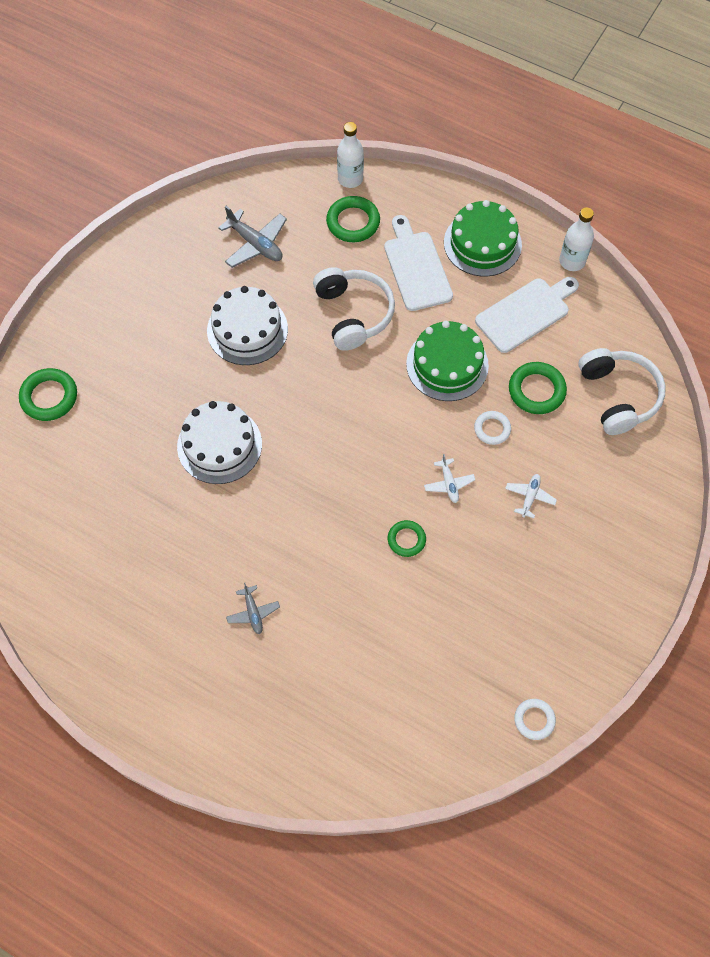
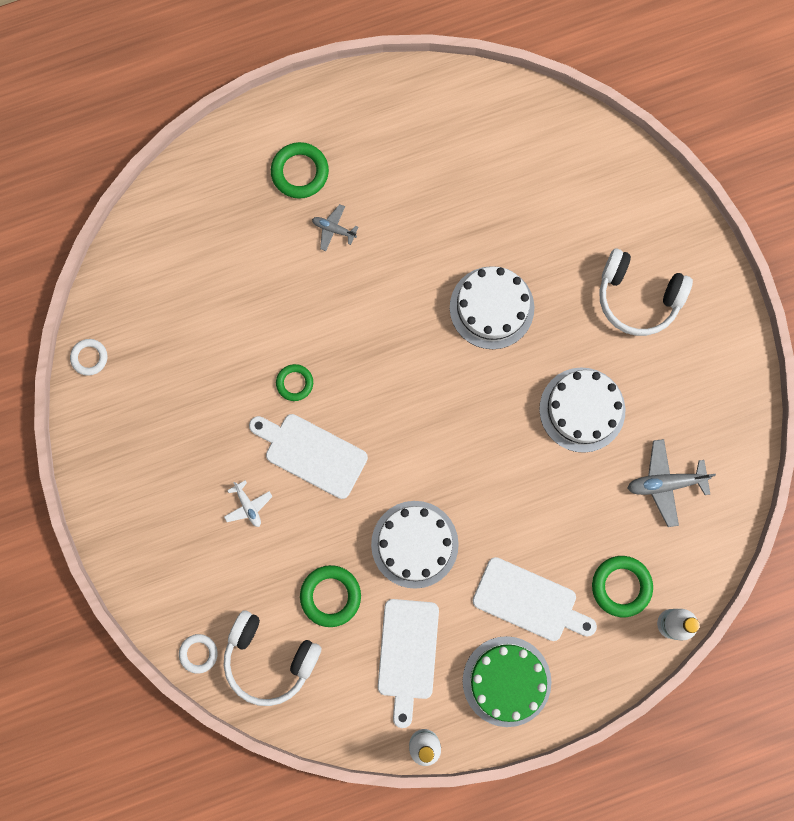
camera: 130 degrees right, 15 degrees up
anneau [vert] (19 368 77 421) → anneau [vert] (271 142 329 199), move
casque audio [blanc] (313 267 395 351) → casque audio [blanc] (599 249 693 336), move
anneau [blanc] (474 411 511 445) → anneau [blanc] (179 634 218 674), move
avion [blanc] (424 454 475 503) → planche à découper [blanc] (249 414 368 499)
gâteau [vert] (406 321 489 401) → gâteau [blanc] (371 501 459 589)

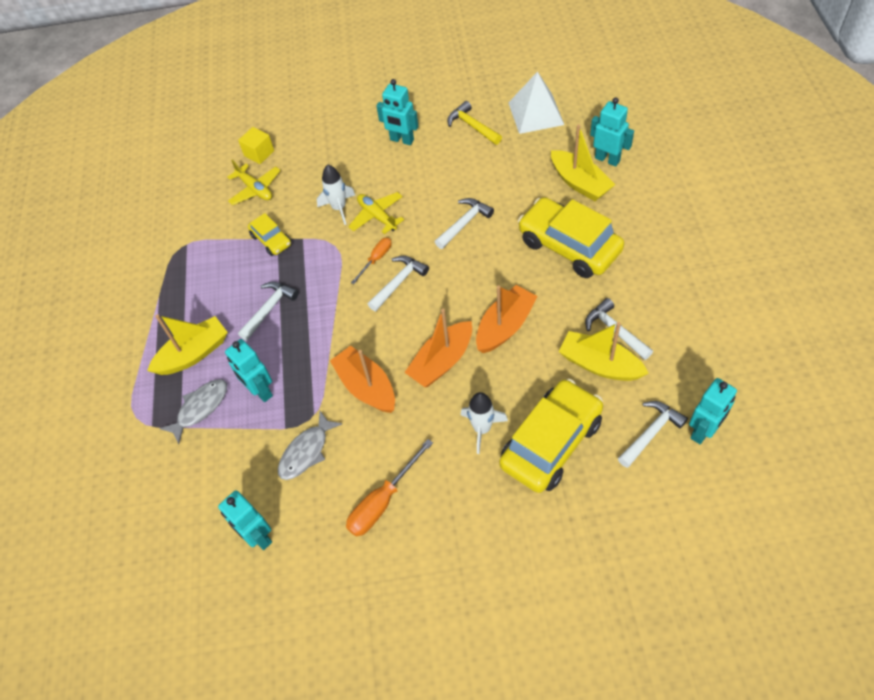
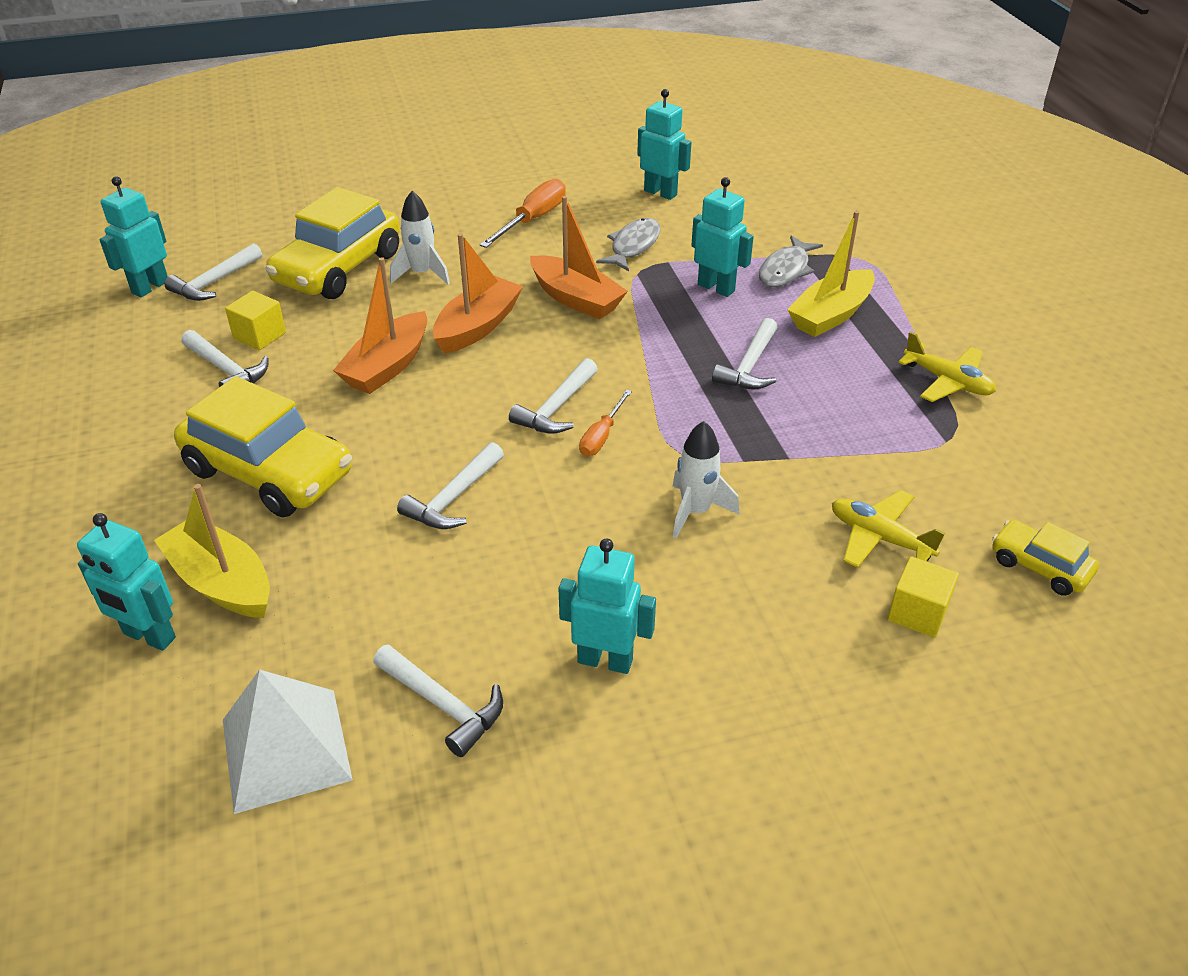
camera: 165 degrees right, 15 degrees down
voiture [jaune] (248 213 291 256) → voiture [jaune] (992 520 1099 596), move
avion [jaune] (348 192 404 234) → avion [jaune] (898 332 996 402), move
bateau [jaune] (559 322 649 381) → cube [jaune] (225 291 286 350)
marteau [jaune] (447 101 502 145) → marteau [blanc] (373 644 503 757)

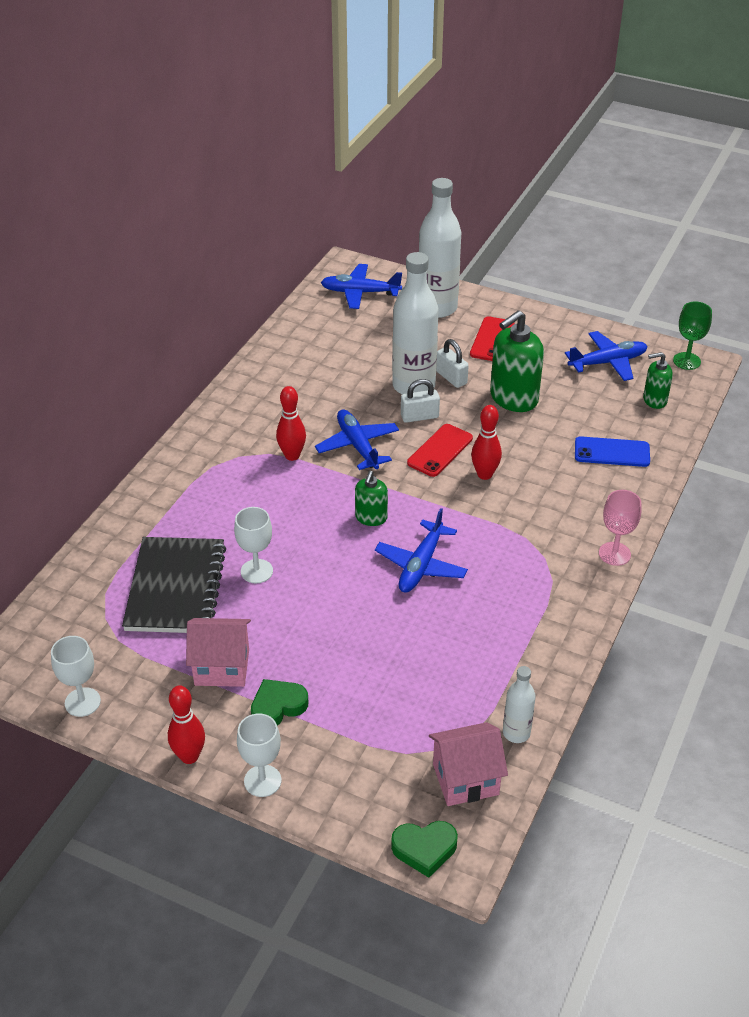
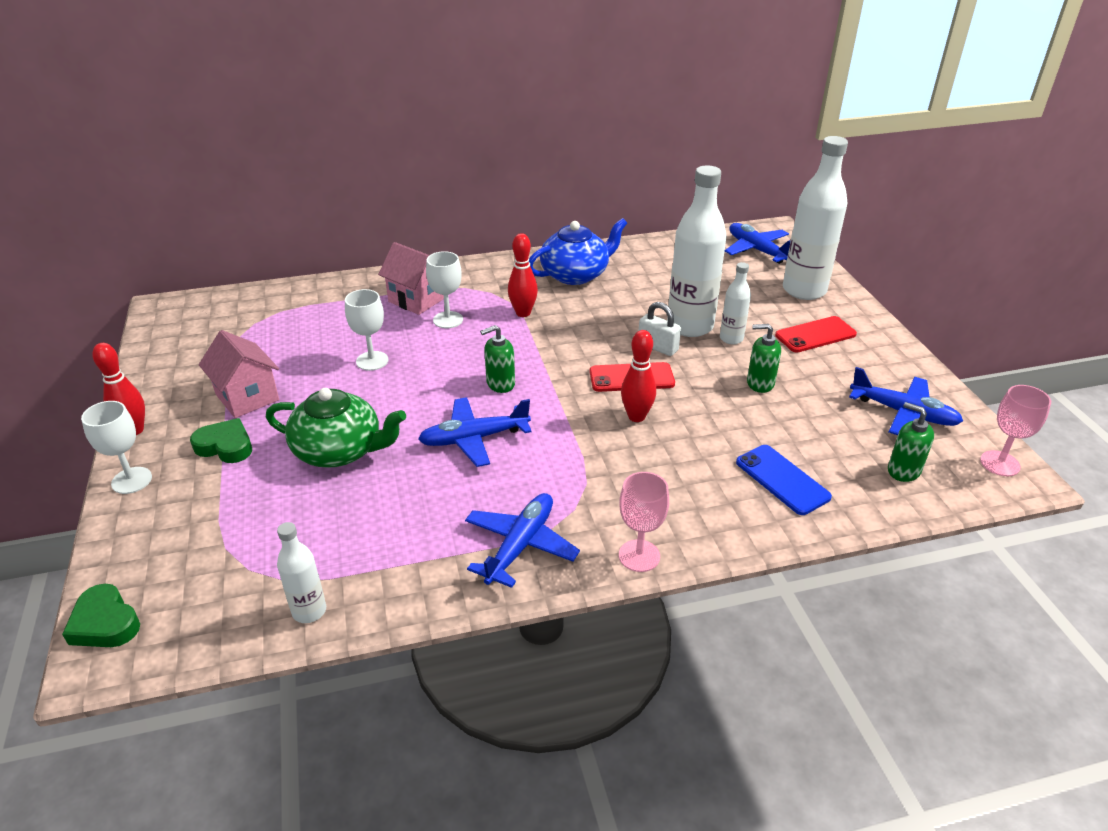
camera: 50 degrees right, 5 degrees down
carnet [noir] (122 537 226 633) → -
- → théière [vert] (266 388 406 468)
- → théière [bleu] (529 218 627 285)
verre à pied [blanc] (51 636 101 717) → verre à pied [blanc] (426 251 463 328), move
avion [bleu] (315 409 399 470) → avion [bleu] (465 493 580 588), move
maison [rose] (429 722 508 806) → maison [rose] (378 242 444 315), move
cadenas [blanc] (436 339 469 388) → bouteille [blanc] (720 262 751 344)
verre à pied [vert] (673 301 712 370) → verre à pied [rose] (980 385 1051 476)
distributeur de savon [vert] (490 310 544 412) → distributeur de savon [vert] (747 324 781 393), x0.55

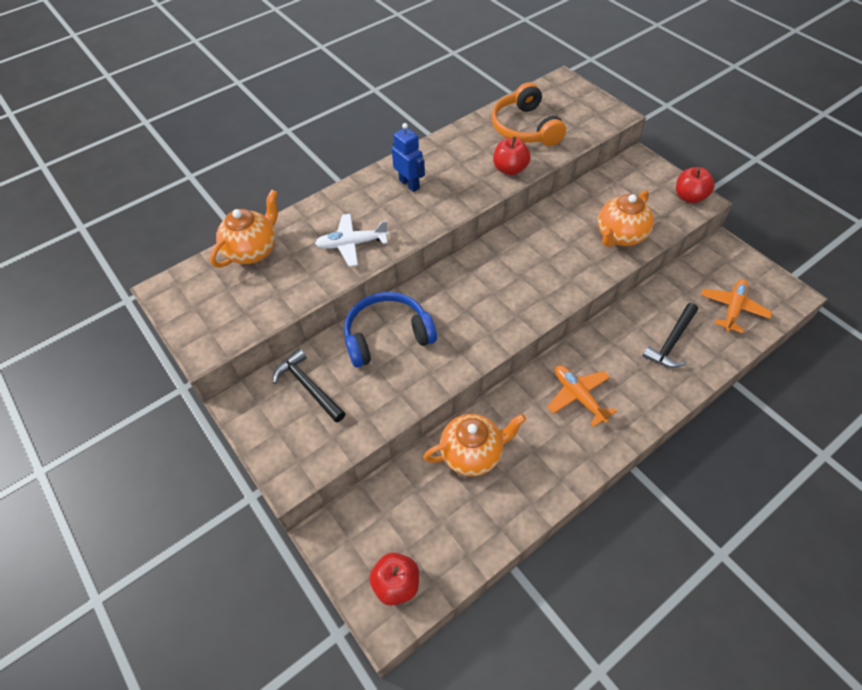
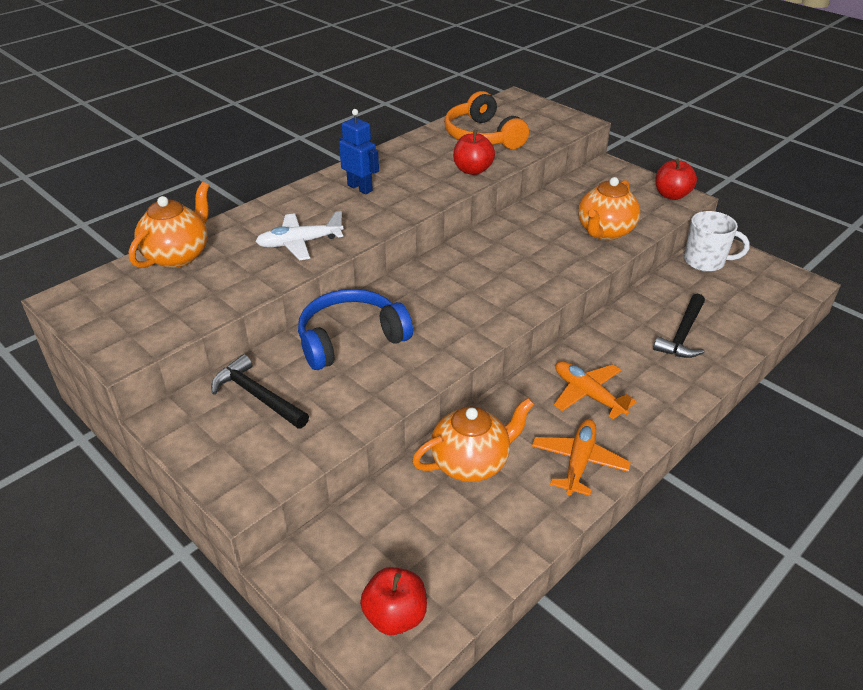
camera: 10 degrees left, 15 degrees down
- → tasse [blanc] (684 211 750 272)
avion [orange] (701 279 772 333) → avion [orange] (532 419 631 496), move

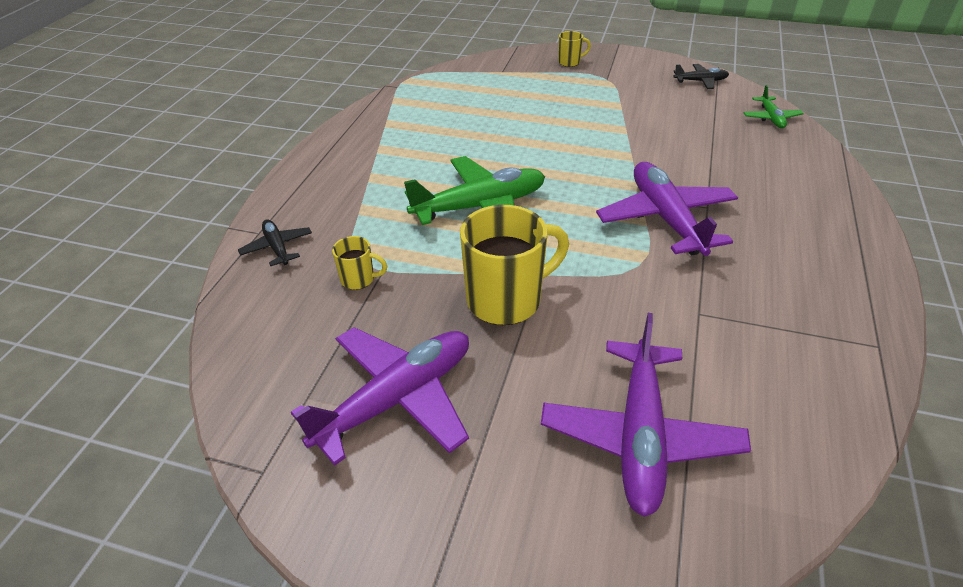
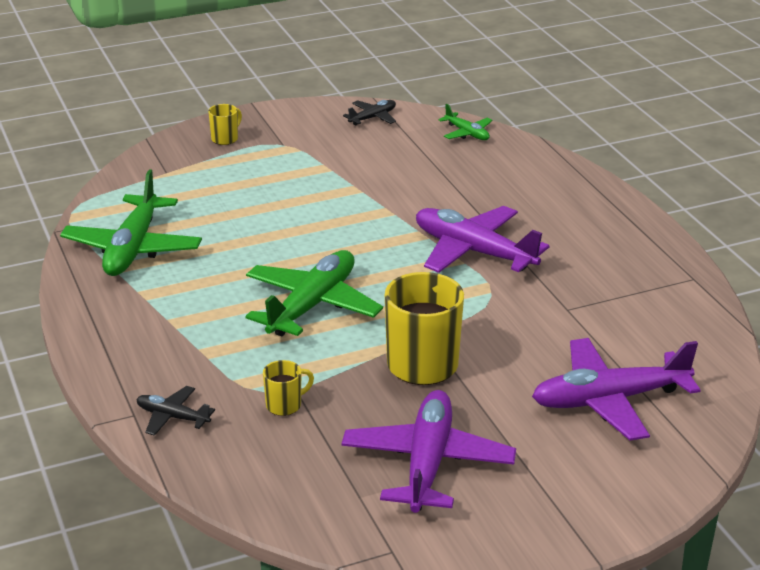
camera: 40 degrees left, 10 degrees down
- → avion [vert] (60 169 202 276)
avion [violet] (541 313 751 517) → avion [violet] (532 338 700 441), 105 degrees clockwise

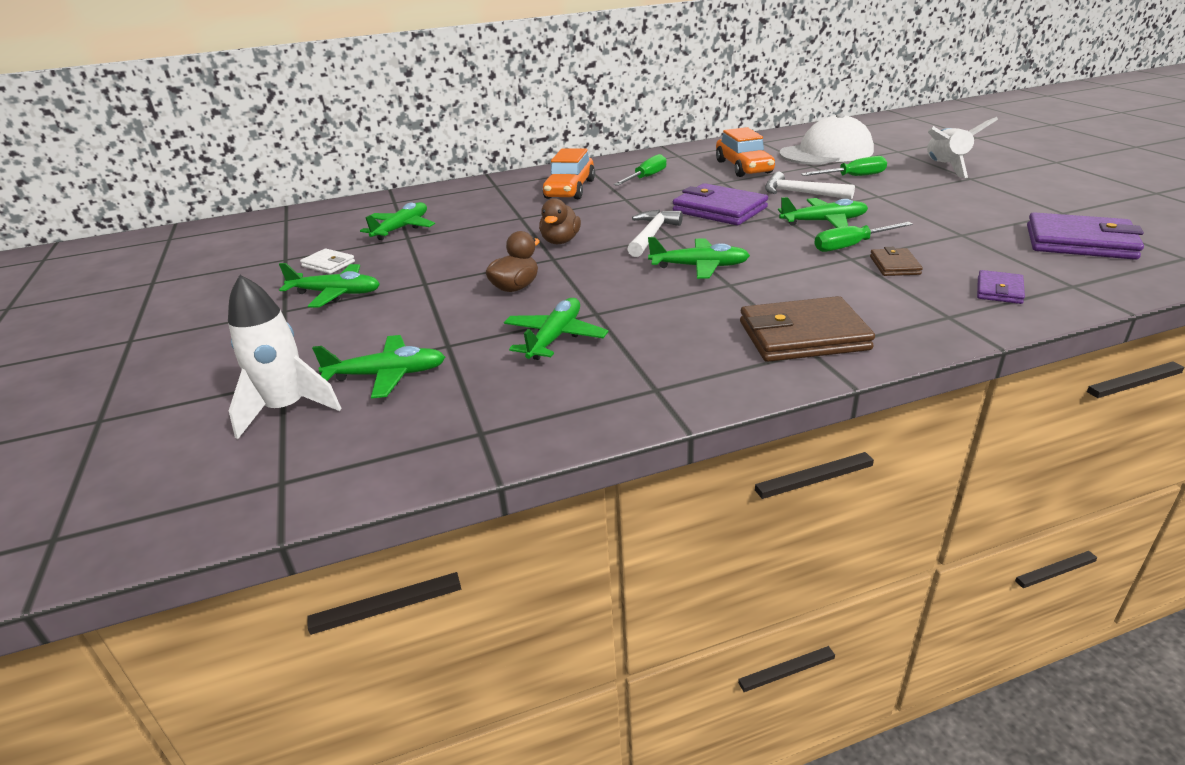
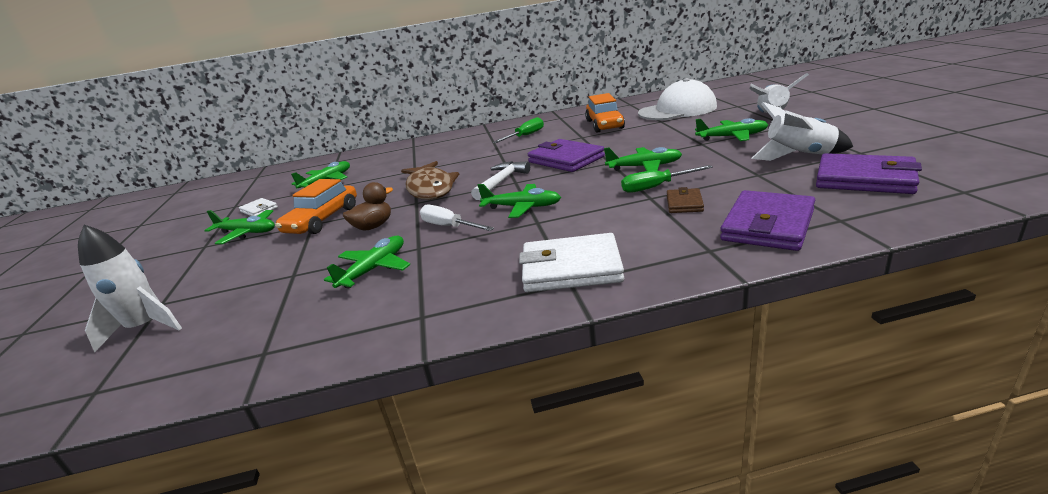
camera: 10 degrees right, 5 degrees down
marteau [blanc] (765 172 855 199) → -
tournevis [vert] (801 156 887 176) → -
- → tournevis [blanc] (420 205 494 231)
- → fusée [blanc] (752 102 853 161)
avion [vert] (312 335 445 399) → avion [vert] (695 118 768 141), move
voiture [orange] (543 148 595 199) → voiture [orange] (275 179 357 234), move
canard [marron] (539 198 581 244) → poisson [marron] (401 161 459 200)
portefeuille [marron] (740 296 875 362) → portefeuille [blanc] (519 233 624 292)
portefeuille [violet] (977 270 1025 304) → portefeuille [violet] (720 190 815 251), x1.94

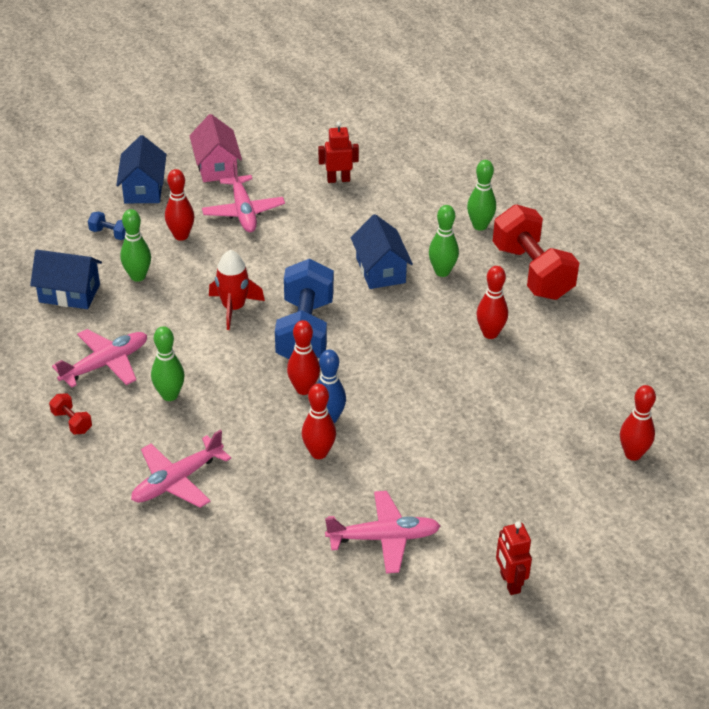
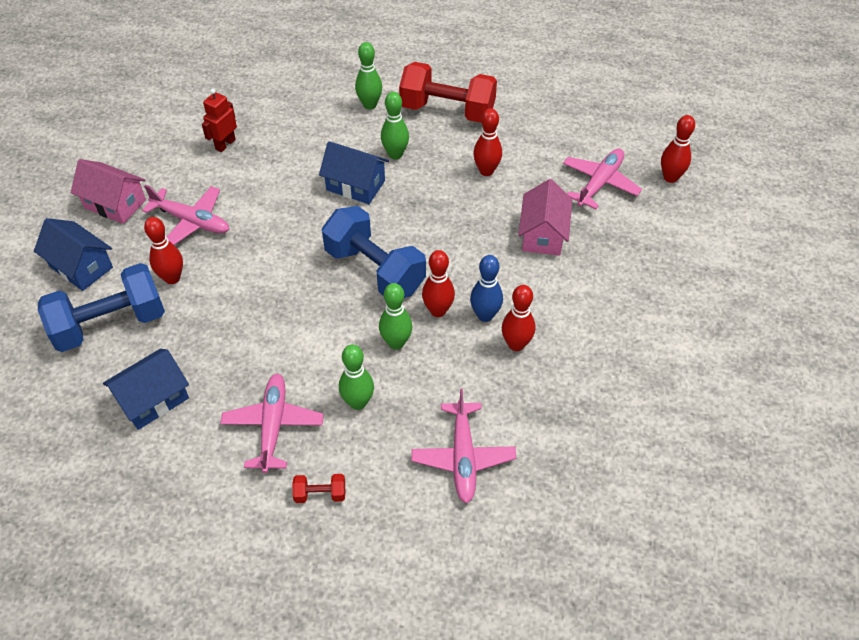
camera: 50 degrees left, 10 degrees up
fusée [rouge] (209 250 265 330) → -
robot [rouge] (496 521 532 595) → -
- → maison [rose] (518 179 572 256)
quille [vert] (120 209 151 282) → quille [vert] (379 283 412 350), move
avion [rose] (325 491 440 573) → avion [rose] (563 148 642 209), move
haltère [bleu] (88 211 126 240) → haltère [bleu] (38 263 165 352), x2.43

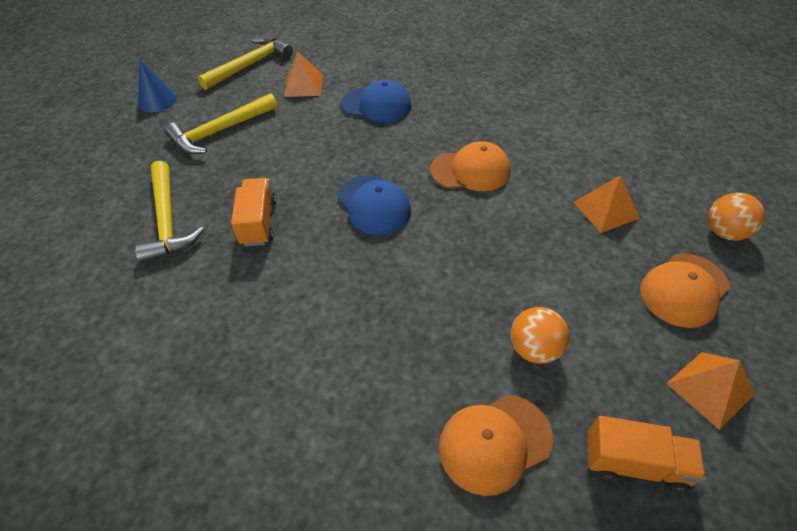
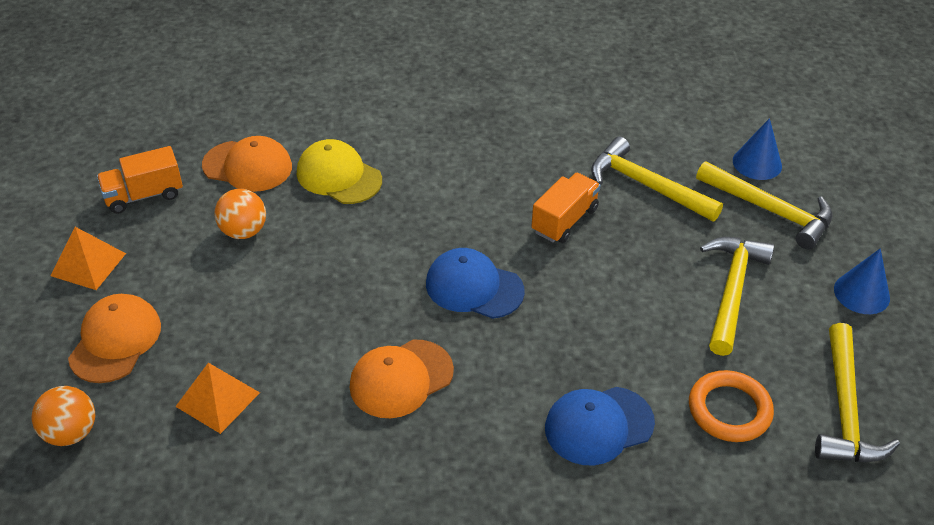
camera: 145 degrees right, 5 degrees down
- → casquette [jaune] (297 139 382 204)
- → marteau [jaune] (696 161 833 249)
- → cône [bleu] (733 118 782 180)
pyramide [orange] (284 52 323 97) → anneau [orange] (689 370 774 442)
camion [orange] (231 178 277 246) → camion [orange] (531 173 601 243), 105 degrees counterclockwise
casquette [orange] (439 395 553 496) → casquette [orange] (202 136 292 192), 75 degrees clockwise

